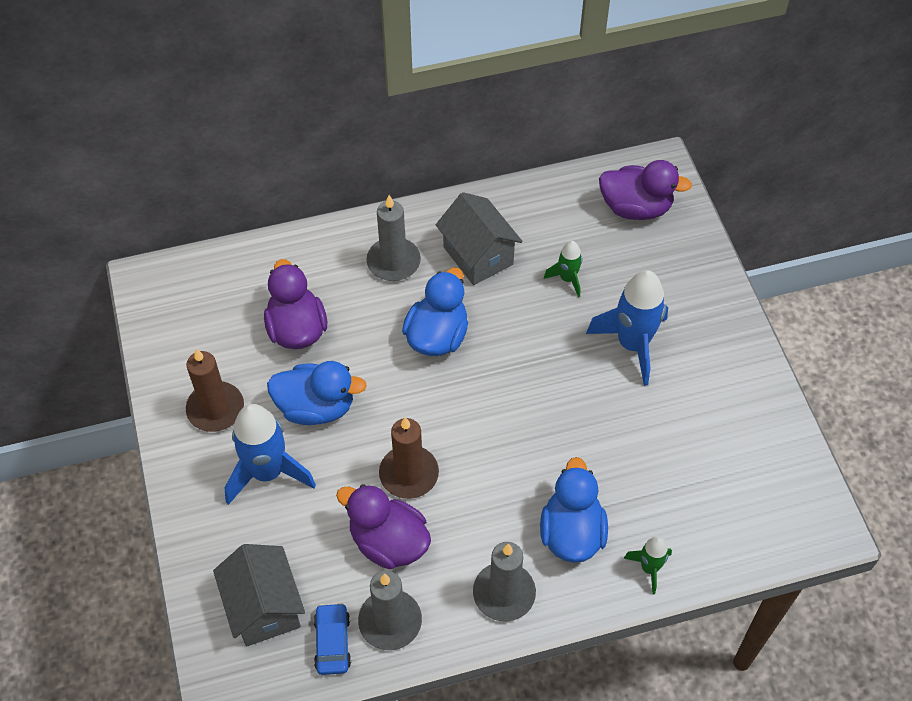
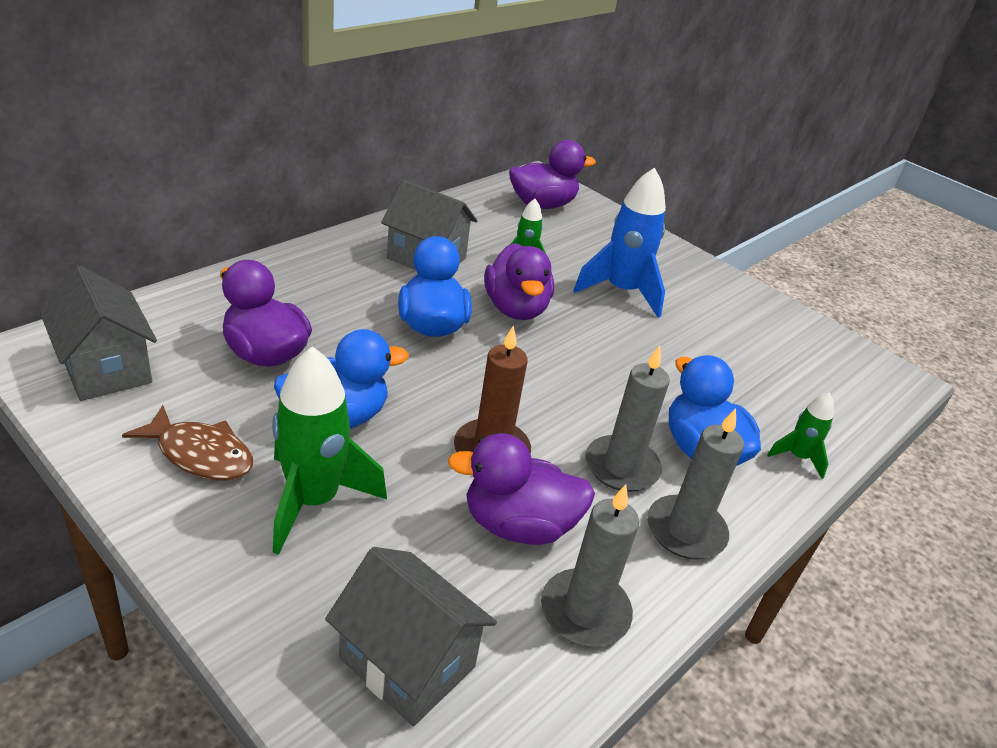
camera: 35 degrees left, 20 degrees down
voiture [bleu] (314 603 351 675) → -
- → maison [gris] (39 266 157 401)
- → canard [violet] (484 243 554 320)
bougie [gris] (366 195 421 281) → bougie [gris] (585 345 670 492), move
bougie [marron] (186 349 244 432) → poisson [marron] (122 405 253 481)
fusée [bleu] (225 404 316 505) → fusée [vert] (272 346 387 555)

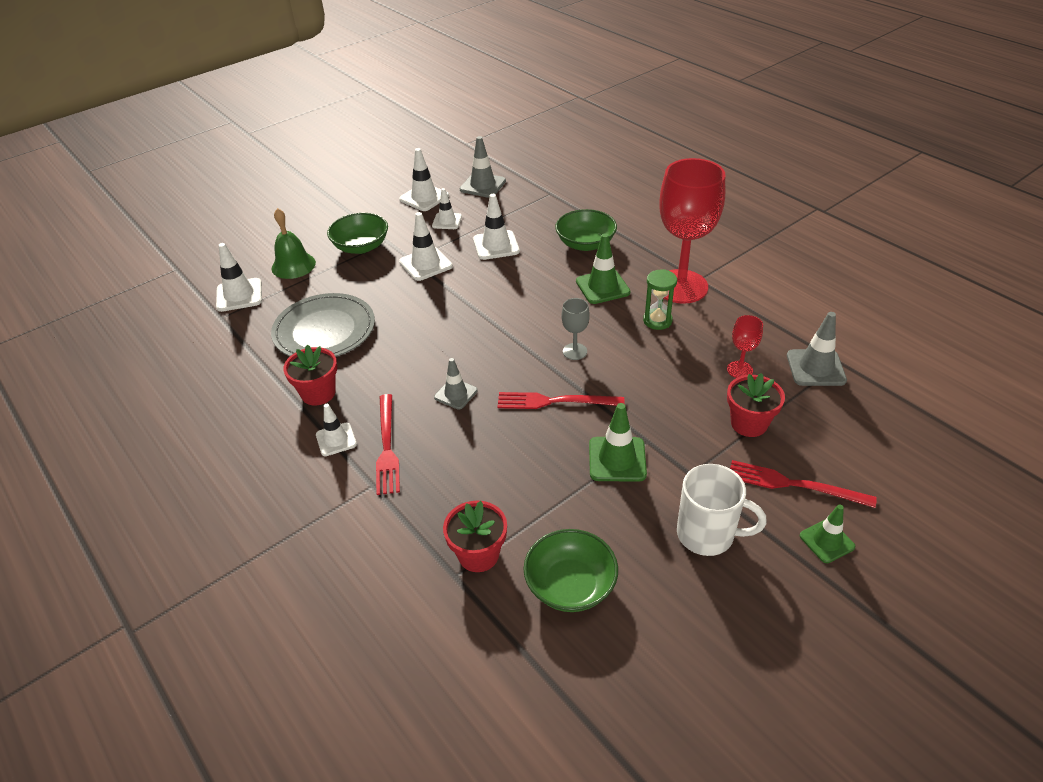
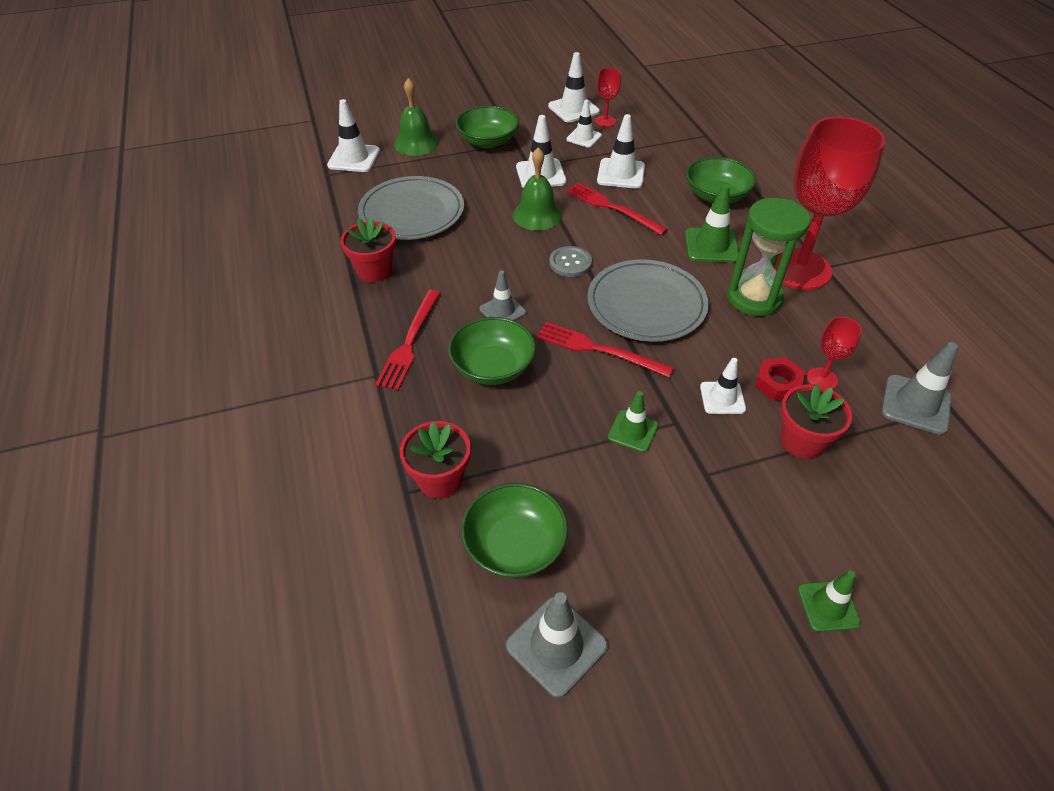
camera: 20 degrees right, 5 degrees up
tasse [blanc] (677 464 767 556) → -
- → bol [vert] (448 317 536 385)
- → cloche [vert] (513 147 562 231)
- → bouton [gris] (549 246 592 277)
- → verre à pied [rouge] (595 68 621 127)
- → écrou [rouge] (755 357 805 401)
cône de chantier [blanc] (316 404 357 456) → cône de chantier [blanc] (700 358 746 414), move
cône de chantier [gris] (460 136 506 198) → cône de chantier [gris] (506 592 608 698), move
fourchette [rouge] (730 460 877 508) → fourchette [rouge] (566 183 668 235), move
verre à pied [gris] (561 298 590 360) → assiette [gris] (588 259 709 342)
cône de chantier [vert] (589 403 647 482) → cône de chantier [vert] (608 391 658 452), x0.67
sablier [vert] (643 269 677 330) → sablier [vert] (727 198 811 316), x1.65

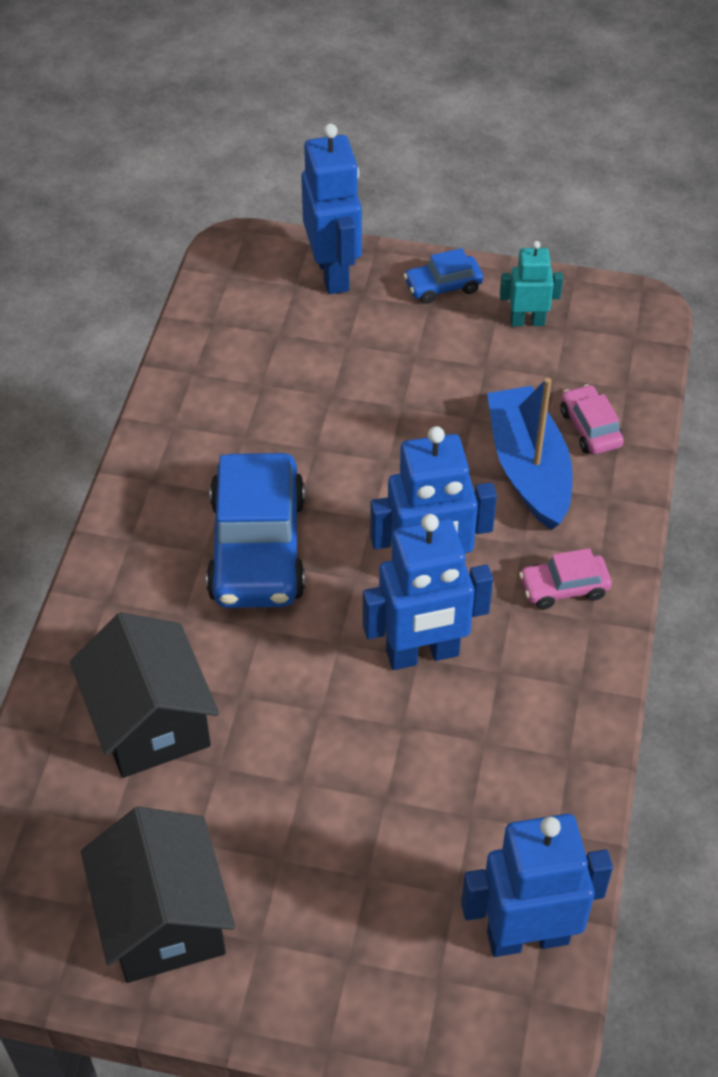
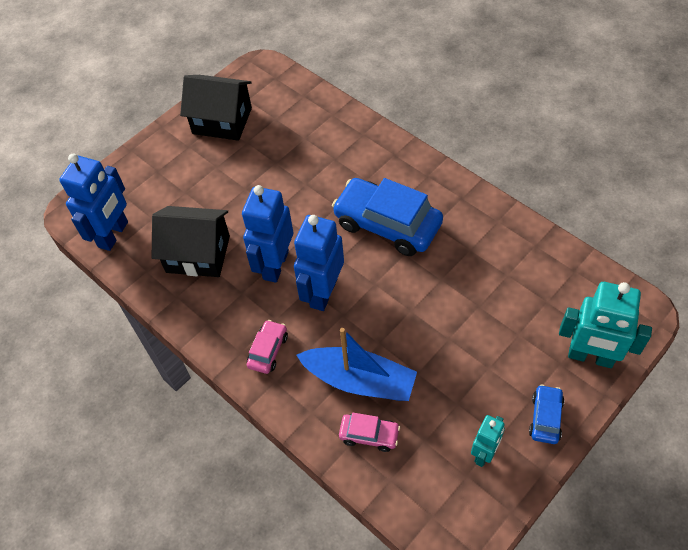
camera: 125 degrees right, 5 degrees up
maison [noir] (70 612 219 778) → maison [noir] (152 206 230 277), move
robot [bleu] (301 123 362 294) → robot [turquoise] (559 282 652 368)

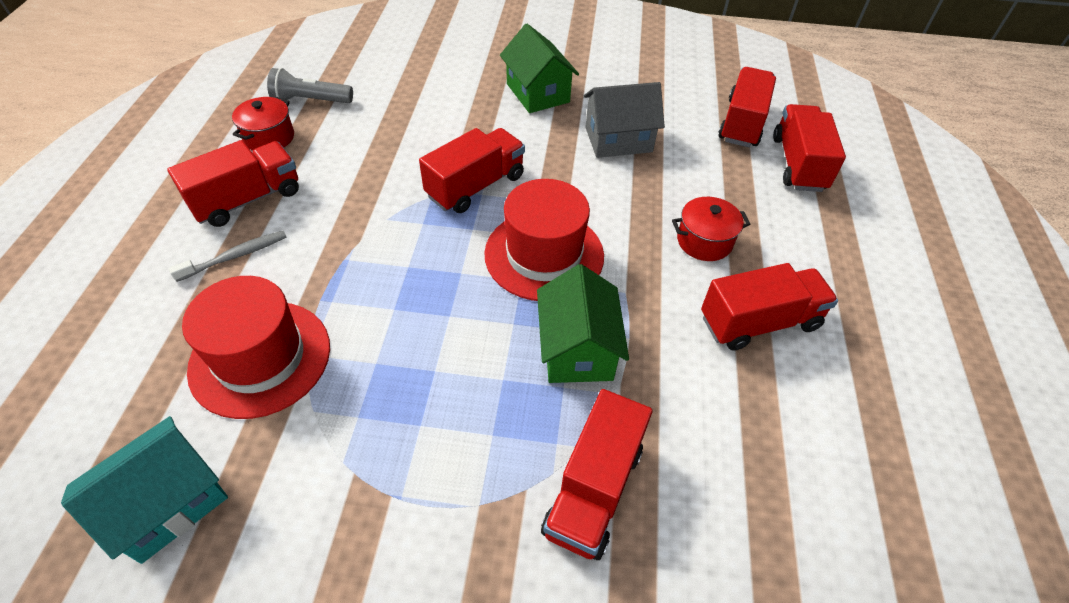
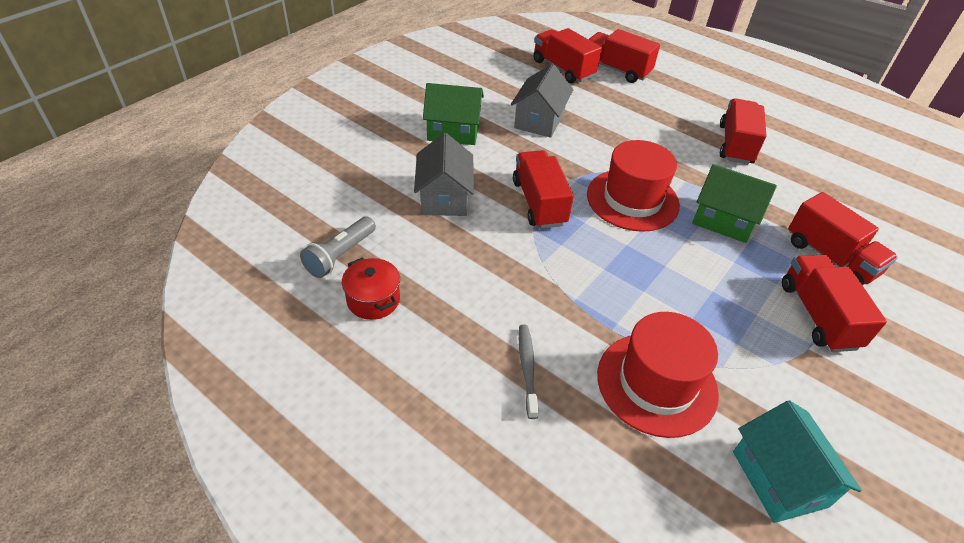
camera: 60 degrees left, 5 degrees down
marmite [rouge] (672 197 750 261) → -
- → maison [gris] (414 133 474 216)
camion [rouge] (167 140 299 227) → camion [rouge] (782 255 887 352), move

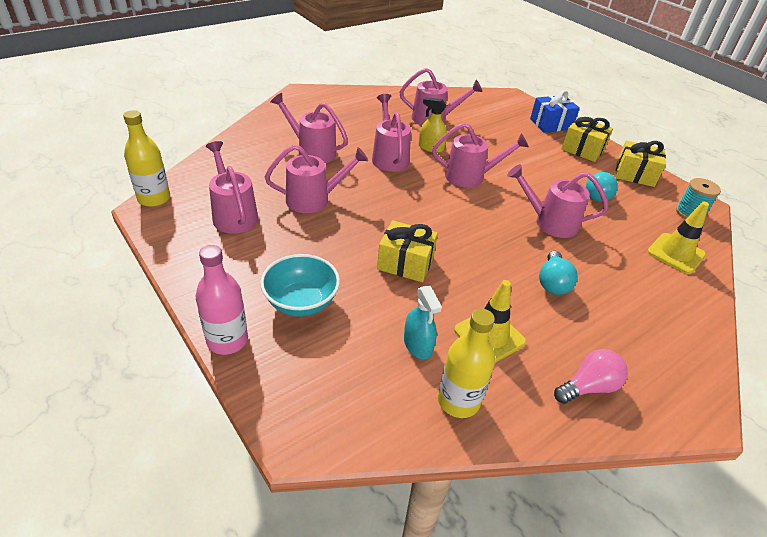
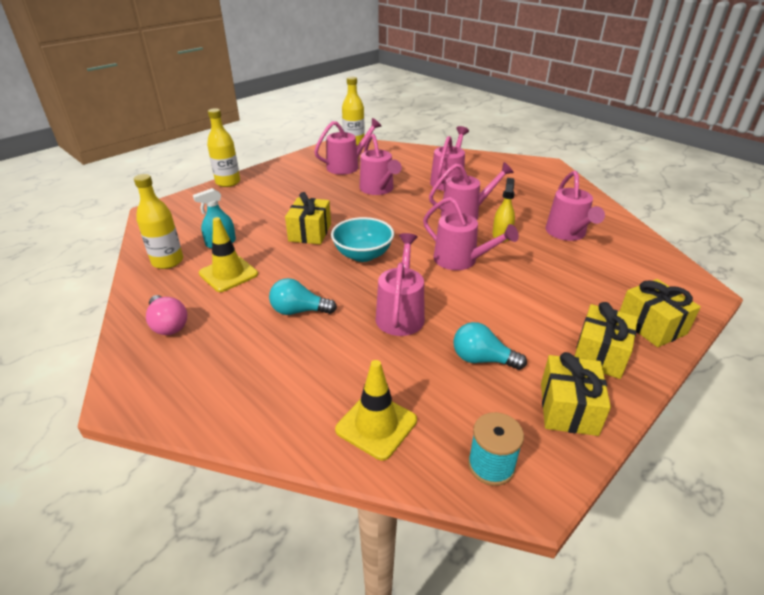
camera: 85 degrees right, 5 degrees down
bol [turquoise] (260 254 340 317) → bol [turquoise] (331 217 394 262), move
bouteille [rose] (196 245 248 355) → bouteille [jaune] (207 108 240 187)
cadeau [bleu] (530 90 580 133) → cadeau [jaune] (619 279 701 347)
arrosoir [rose] (432 123 529 188) → arrosoir [rose] (423 197 519 270), 45 degrees counterclockwise

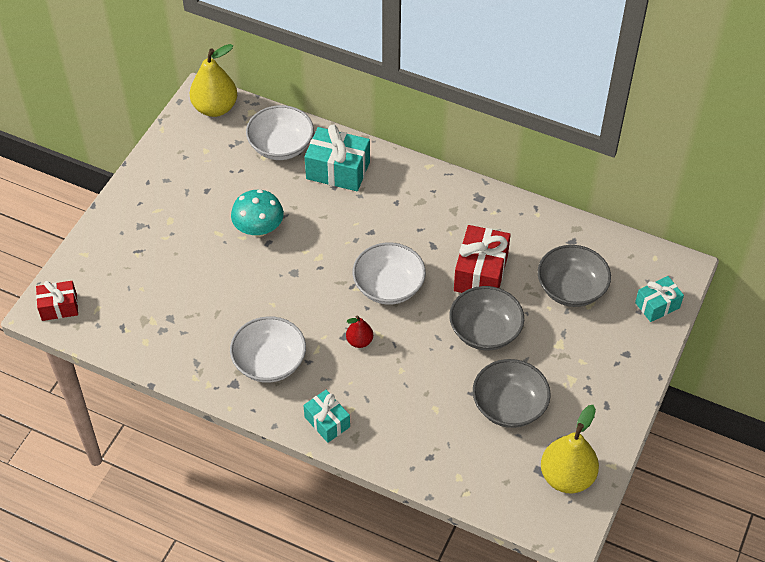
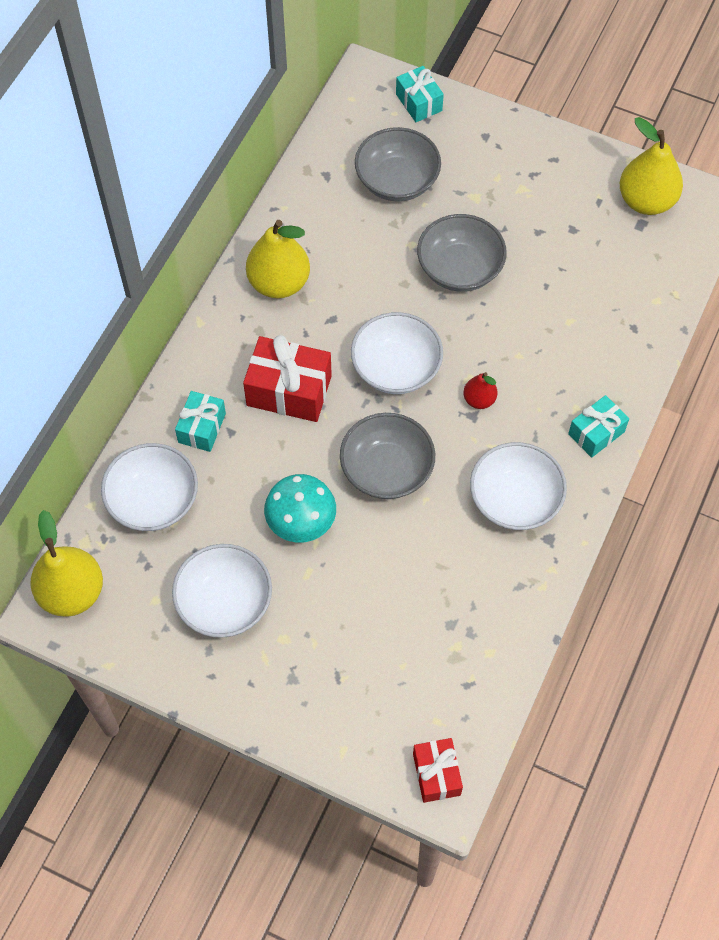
camera: 90 degrees left, 10 degrees up
- → bol [blanc] (172 544 272 638)
- → poire [jaune] (246 220 310 298)
cadeau [rouge] (454 225 511 293) → cadeau [rouge] (243 335 332 422), move
bol [gris] (473 359 550 428) → bol [gris] (340 413 435 499), move
cadeau [turquoise] (305 124 370 191) → cadeau [turquoise] (175 391 226 452), x0.62

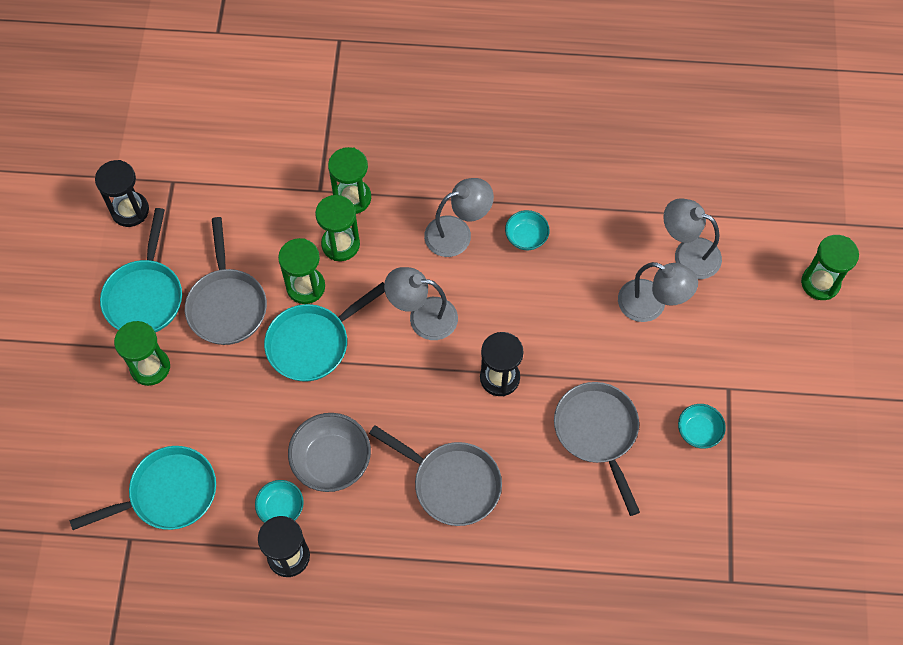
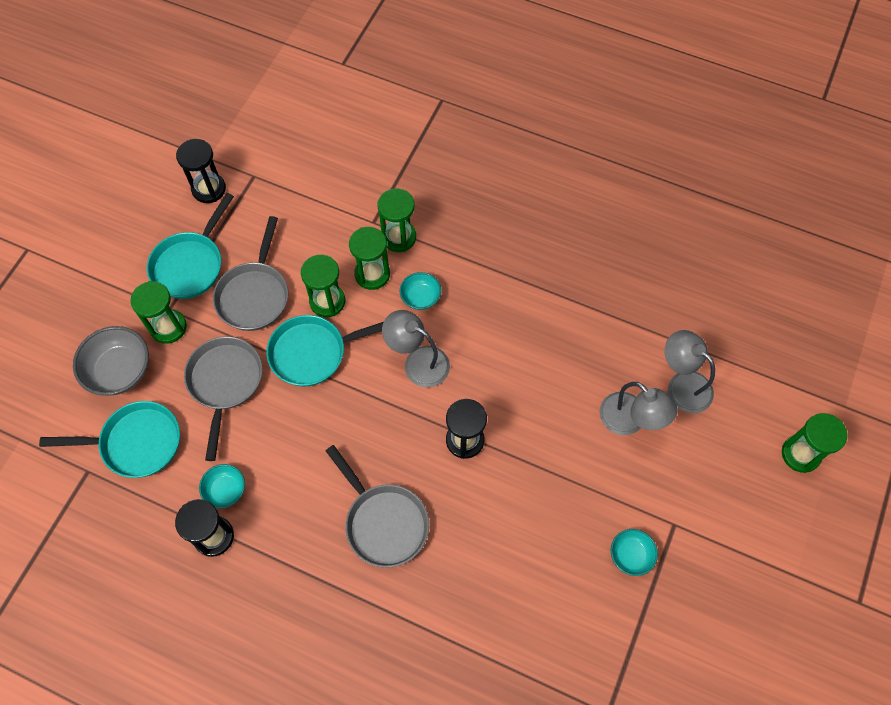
camera: 20 degrees right, 0 degrees up
lampe [gris] (424 178 494 257) → -
bol [gris] (288 413 371 492) → bol [gris] (73 326 149 396), move
bol [turquoise] (505 210 550 250) → bol [turquoise] (400 272 441 310), move
poêle [gris] (554 382 640 516) → poêle [gris] (184 336 262 461), move

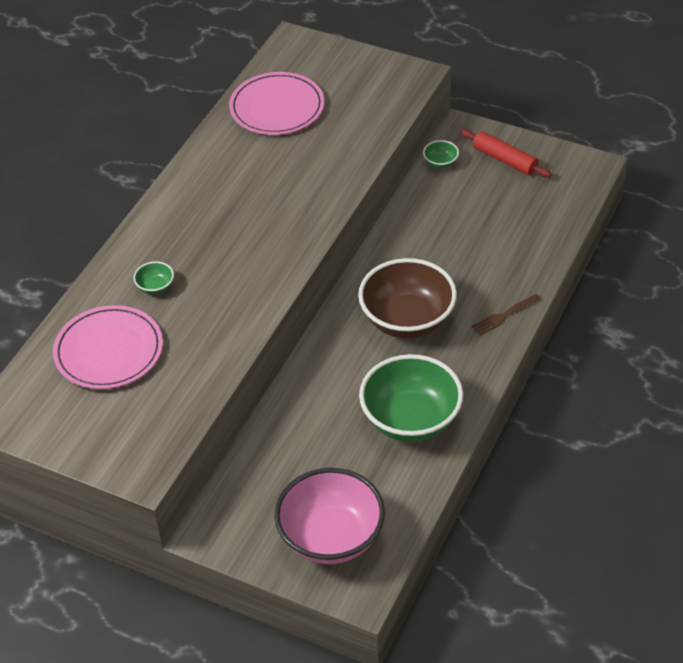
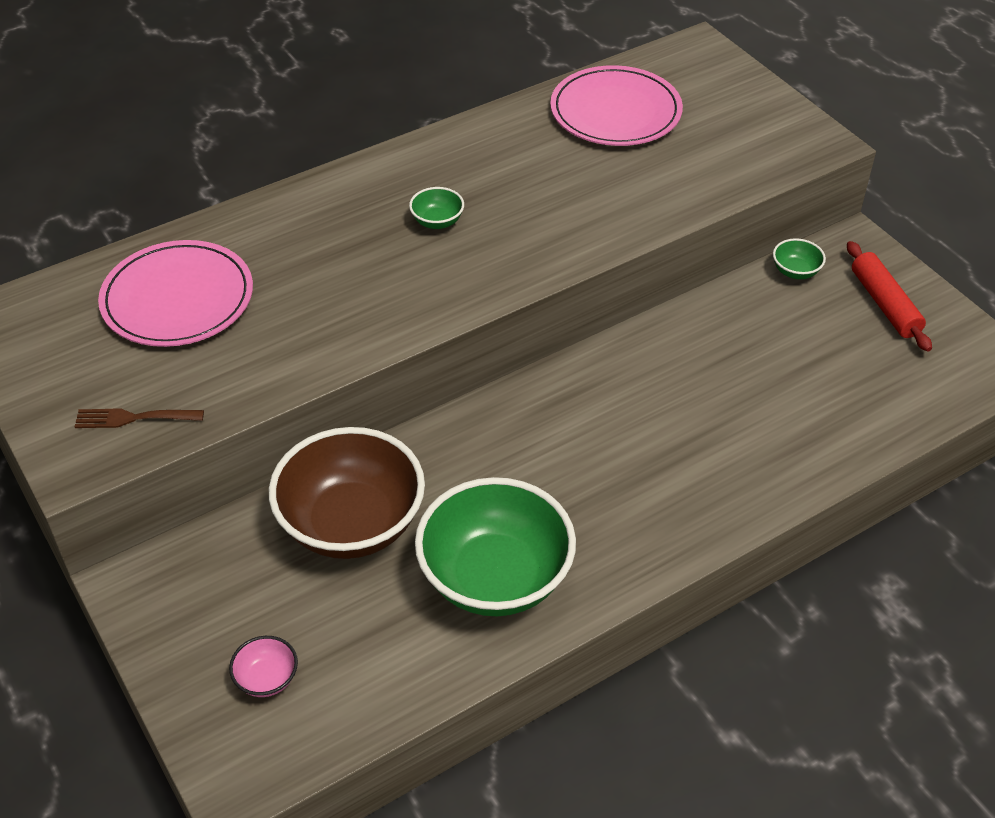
camera: 30 degrees right, 0 degrees up
bol [vert] (133 261 174 294) → bol [vert] (409 187 464 229), move
bol [marron] (358 258 457 339) → bol [marron] (269 427 425 559), move
fourchette [marron] (471 294 541 336) → fourchette [marron] (75 408 204 428), move
bol [rose] (274 468 385 564) → bol [rose] (229 636 298 697), x0.41

